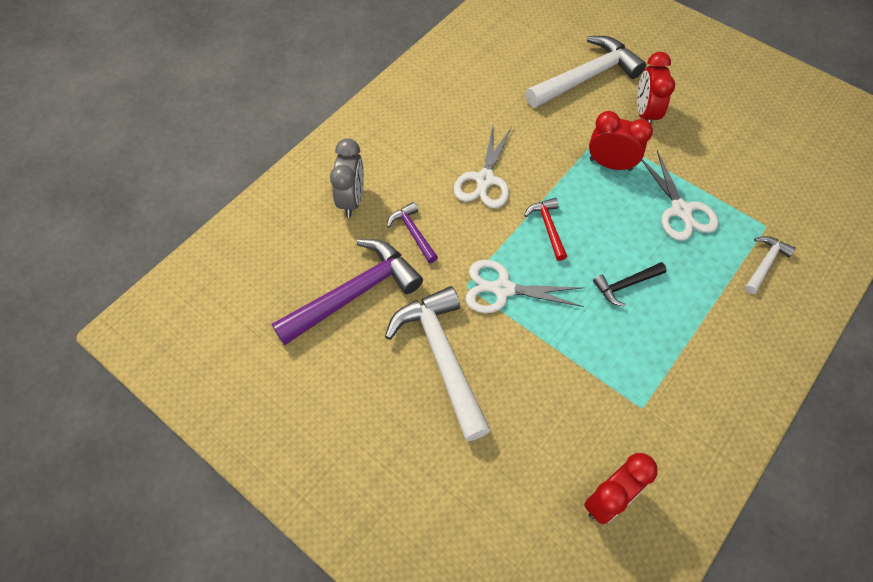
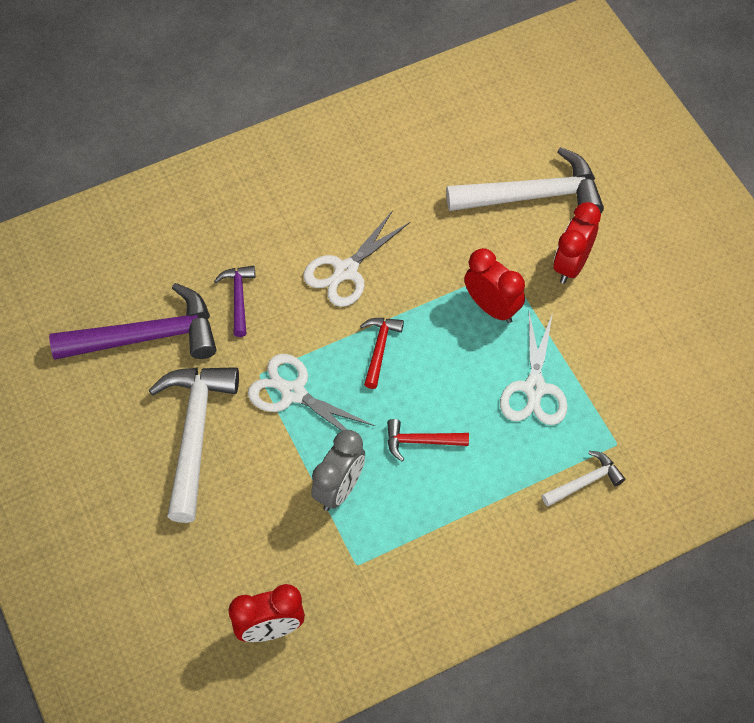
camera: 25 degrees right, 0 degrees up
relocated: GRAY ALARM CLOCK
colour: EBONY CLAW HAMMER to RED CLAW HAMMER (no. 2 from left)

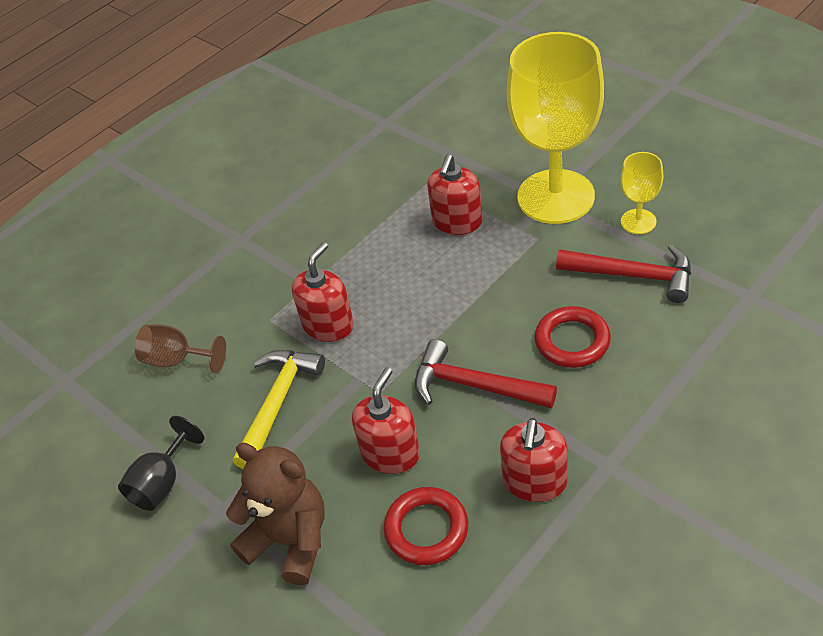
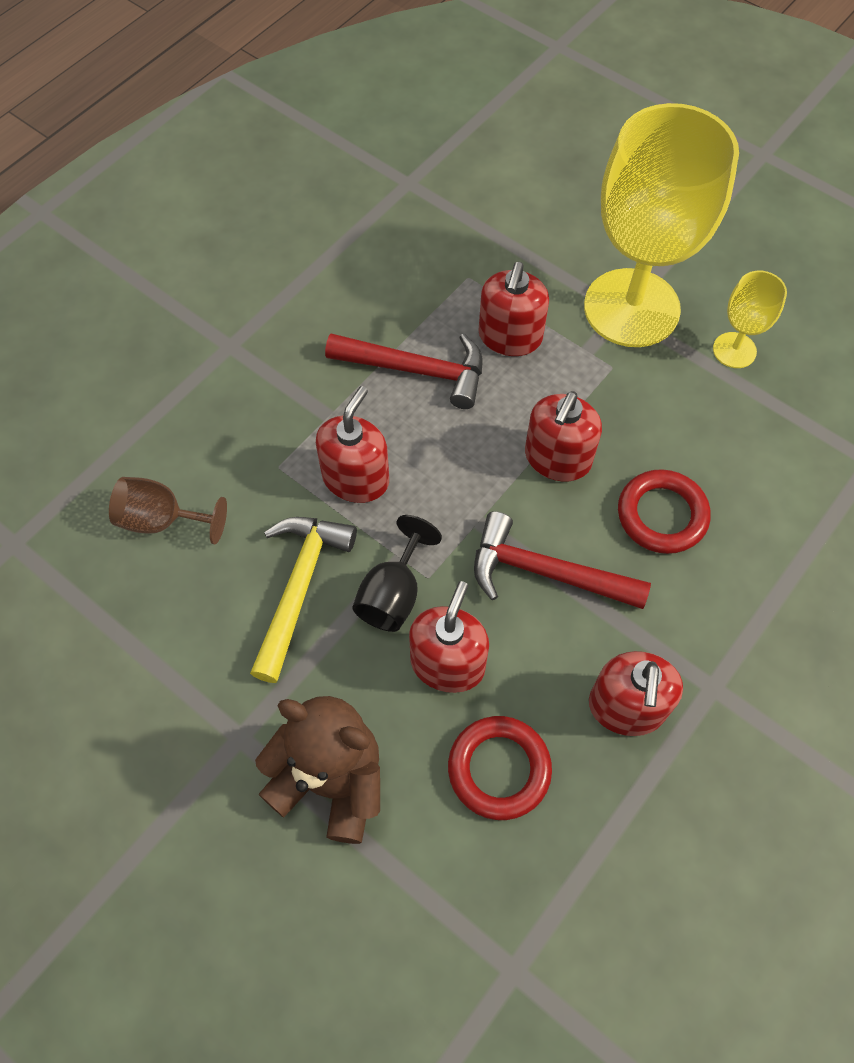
camera: 10 degrees left, 15 degrees up
appeared: RED SOAP DISPENSER (no. 4 from left)
relocated: RED CLAW HAMMER (no. 2 from left in the first image) to RED CLAW HAMMER (no. 1 from left); EBONY GOBLET

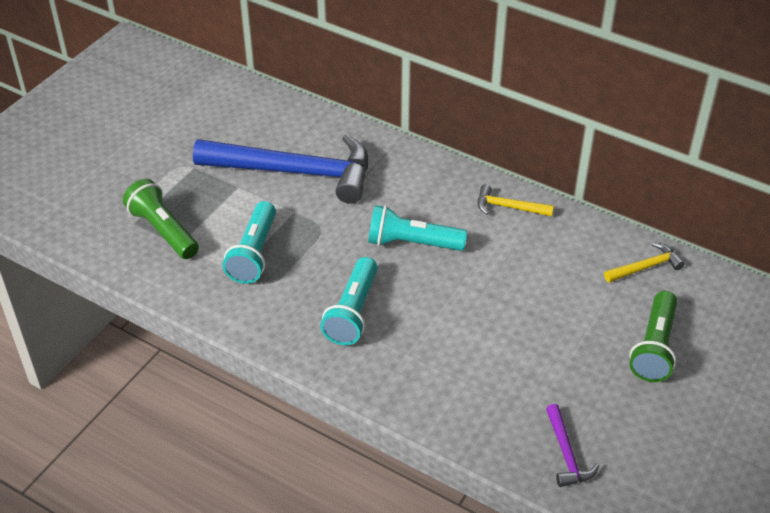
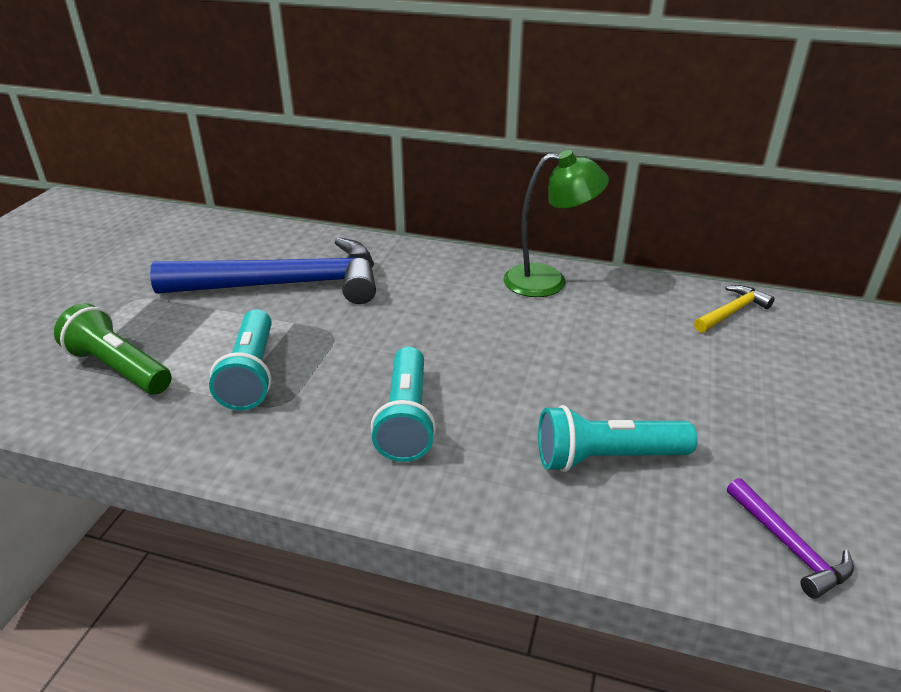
camera: 15 degrees left, 10 degrees down
missing: EMERALD TORCH (no. 2 from left)
relocated: AQUA TORCH (no. 3 from left)
exchanged: YELLOW CLAW HAMMER (no. 1 from left) to EMERALD DESK LAMP

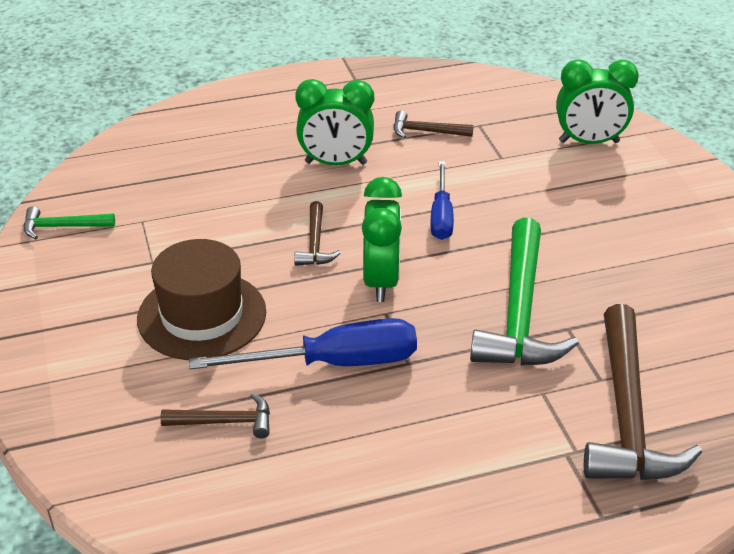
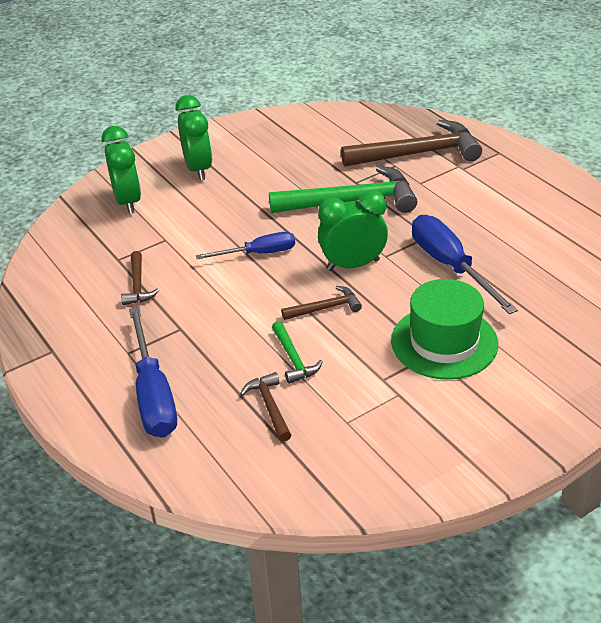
camera: 105 degrees left, 0 degrees up
appeared: BLUE SCREWDRIVER (no. 1 from left)
relocated: EMERALD ALARM CLOCK (no. 1 from left in the first image) to EMERALD ALARM CLOCK (no. 2 from left); DARK BROWN CLAW HAMMER (no. 1 from left in the first image) to DARK BROWN CLAW HAMMER (no. 2 from left); EMERALD CLAW HAMMER (no. 1 from left)
colour: DARK BROWN TALL HAT to EMERALD TALL HAT

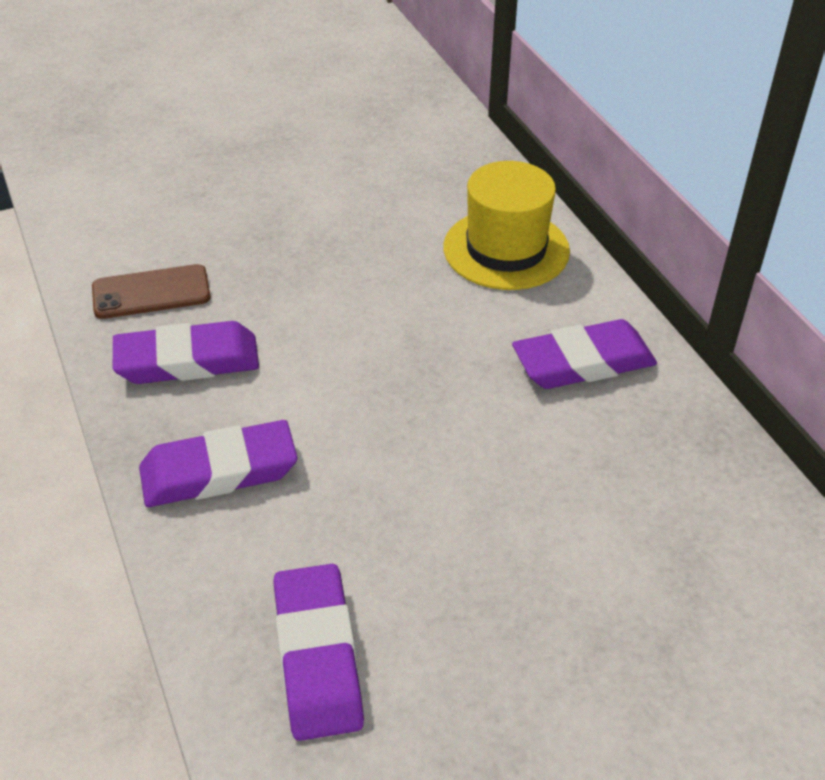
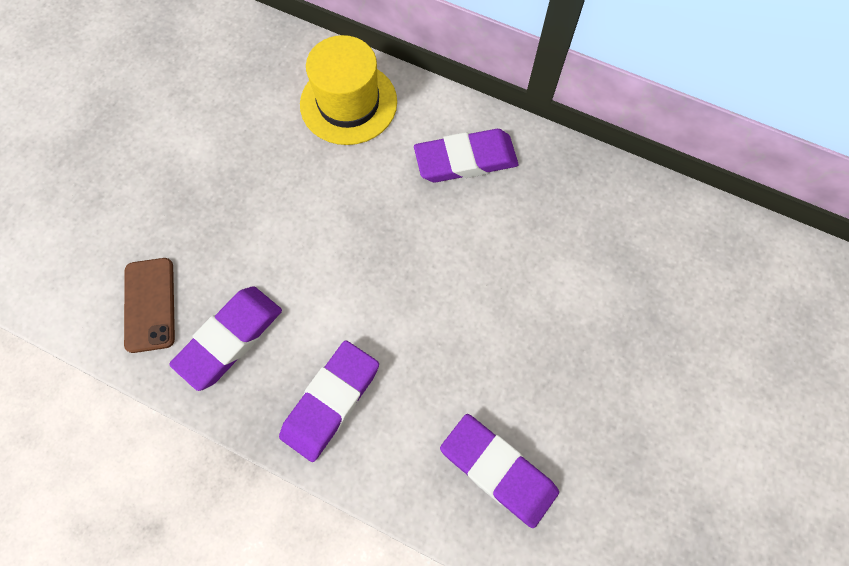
camera: 40 degrees left, 25 degrees up
spun: DARK BROWN PHONE 45 degrees counterclockwise; VIOLET PENCIL ERASER (no. 4 from left in the first image) 45 degrees clockwise

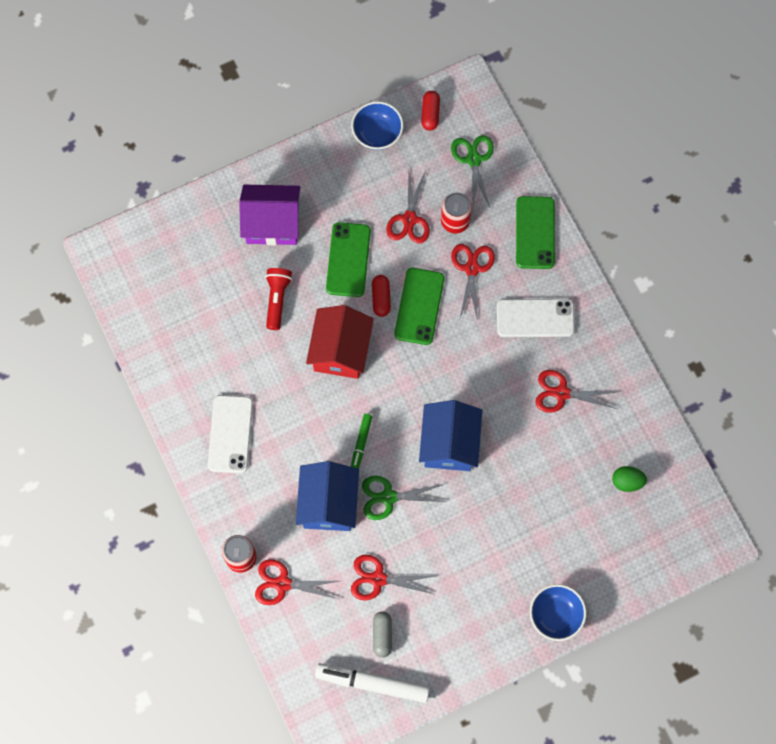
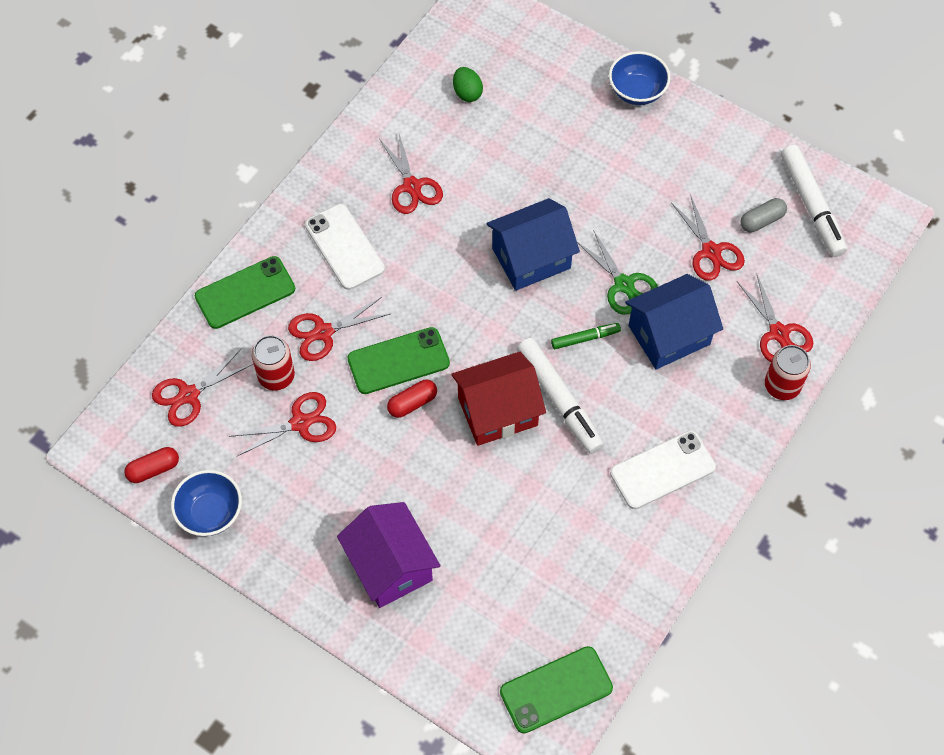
camera: 120 degrees left, 10 degrees down
missing: RED TORCH
appeared: PURE WHITE MARKER (no. 1 from left)
relocated: EMERALD PHONE (no. 1 from left in the first image) to EMERALD PHONE (no. 3 from left)
colour: EMERALD SHEARS (no. 2 from left) to RED SHEARS (no. 1 from left)

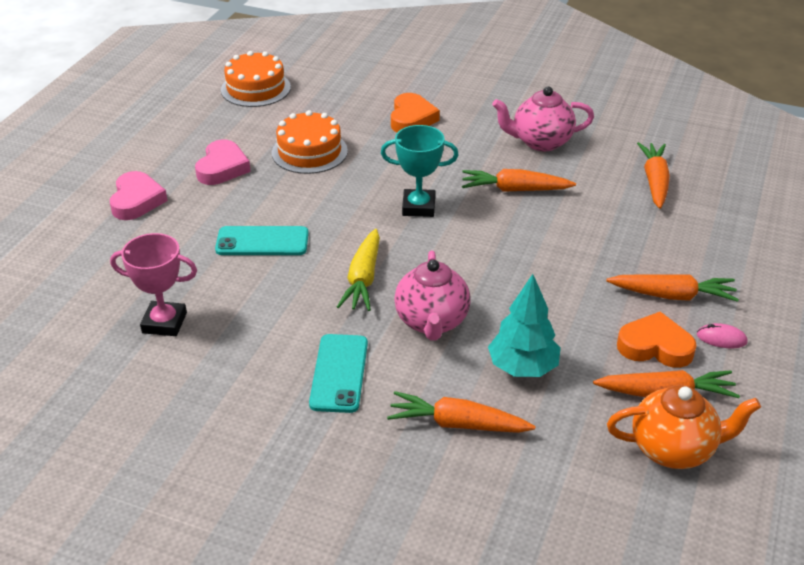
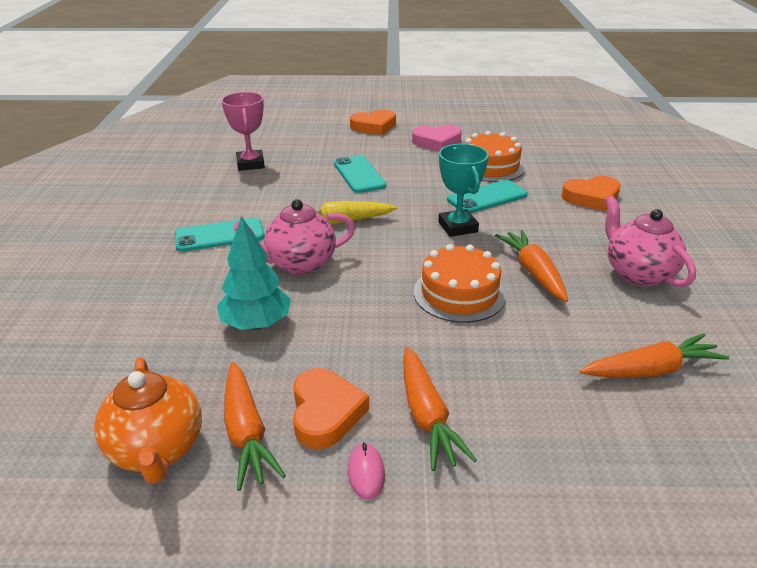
camera: 70 degrees right, 5 degrees down
missing: ORANGE ROOT VEGETABLE (no. 1 from left)
appeared: AQUA PHONE (no. 3 from left)
relocated: ORANGE GATEAU (no. 1 from left)
colour: ROSY HEART SHAPE (no. 1 from left) to ORANGE HEART SHAPE (no. 2 from left)

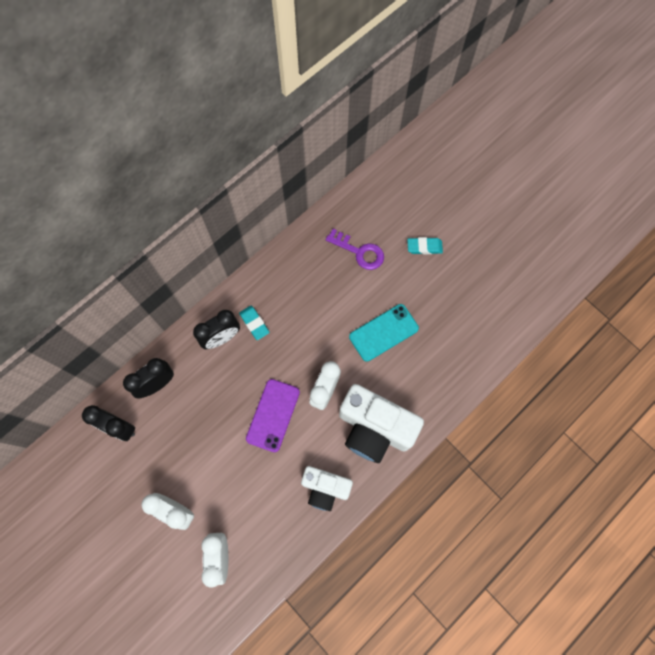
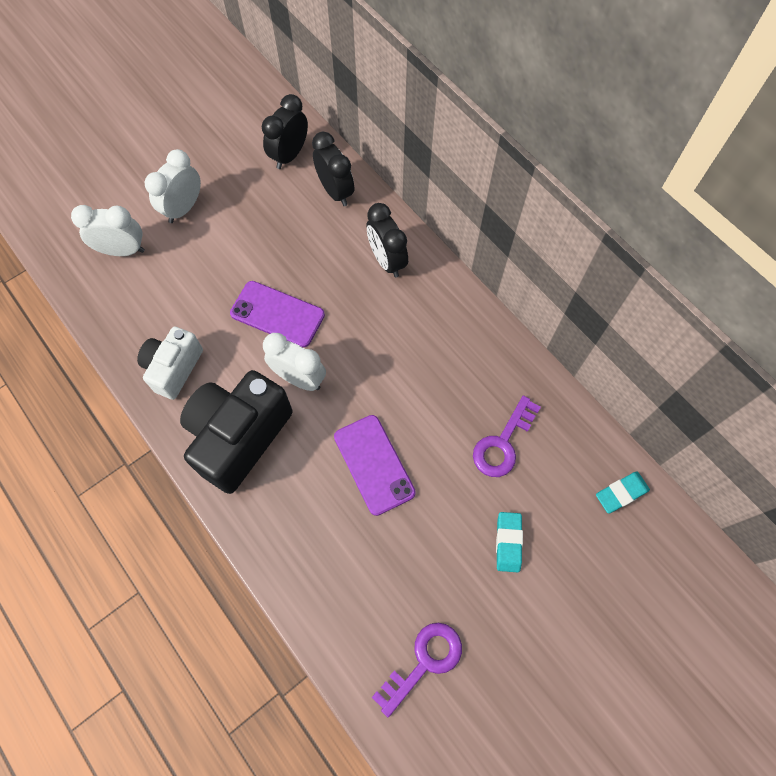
camera: 95 degrees right, 5 degrees down
appeared: VIOLET KEY (no. 1 from left)
relocated: AQUA PENCIL ERASER (no. 1 from left in the first image) to AQUA PENCIL ERASER (no. 2 from left)
colour: PURE WHITE CAMERA (no. 2 from left) to EBONY CAMERA; AQUA PHONE to VIOLET PHONE (no. 2 from left)

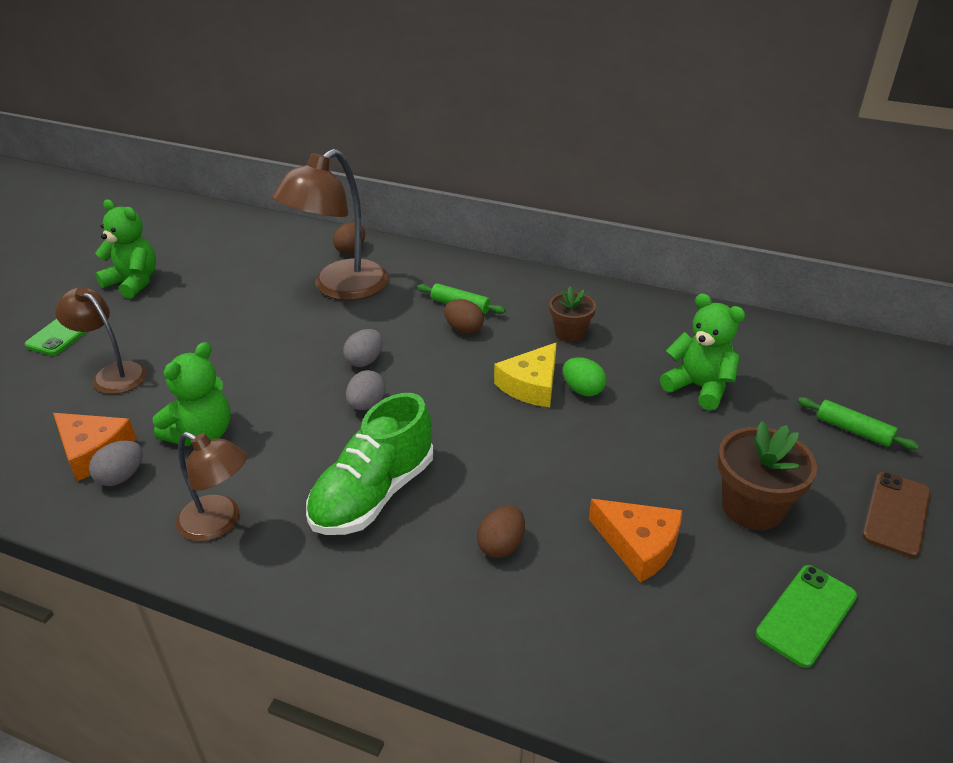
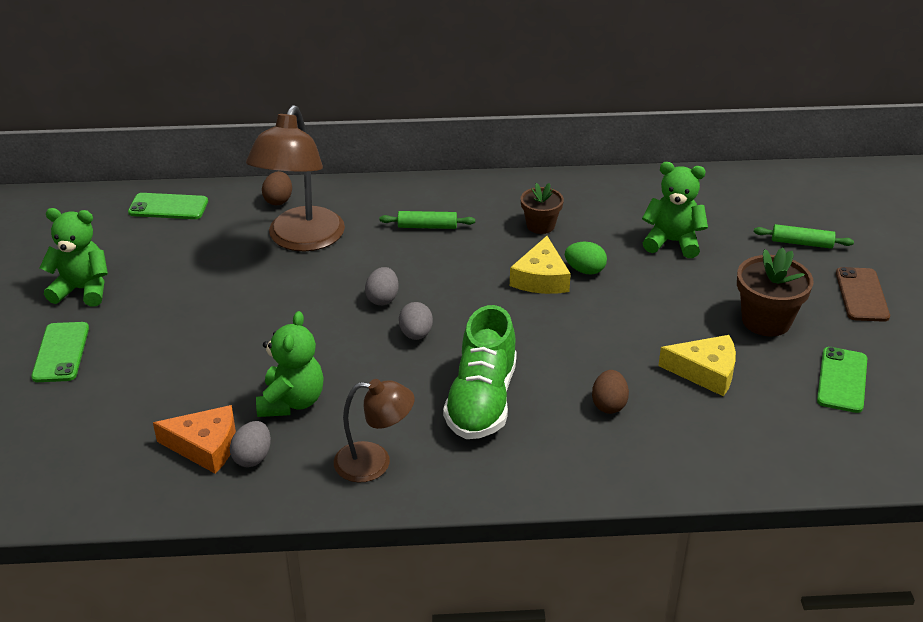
camera: 25 degrees left, 0 degrees up
missing: DARK BROWN DESK LAMP (no. 1 from left); DARK BROWN EGG SHAPE (no. 2 from left)
appeared: EMERALD PHONE (no. 2 from left)
colour: ORANGE CHEESE (no. 2 from left) to YELLOW CHEESE (no. 2 from left)

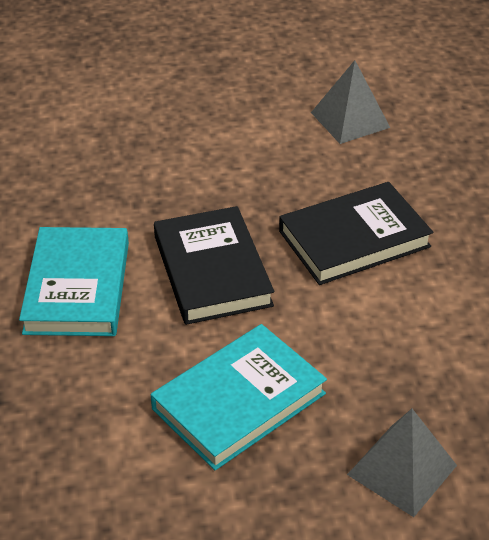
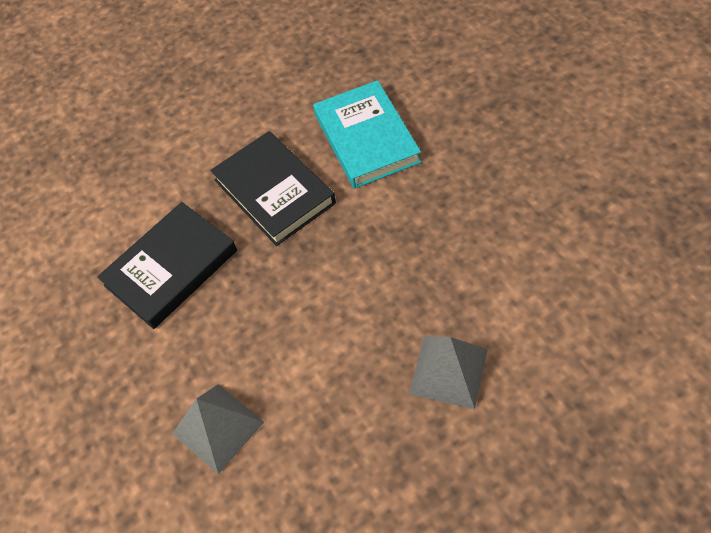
camera: 165 degrees right, 15 degrees up
missing: AQUA HARDCOVER (no. 2 from left)
relocated: GRAY PYRAMID SHAPE (no. 2 from left)

